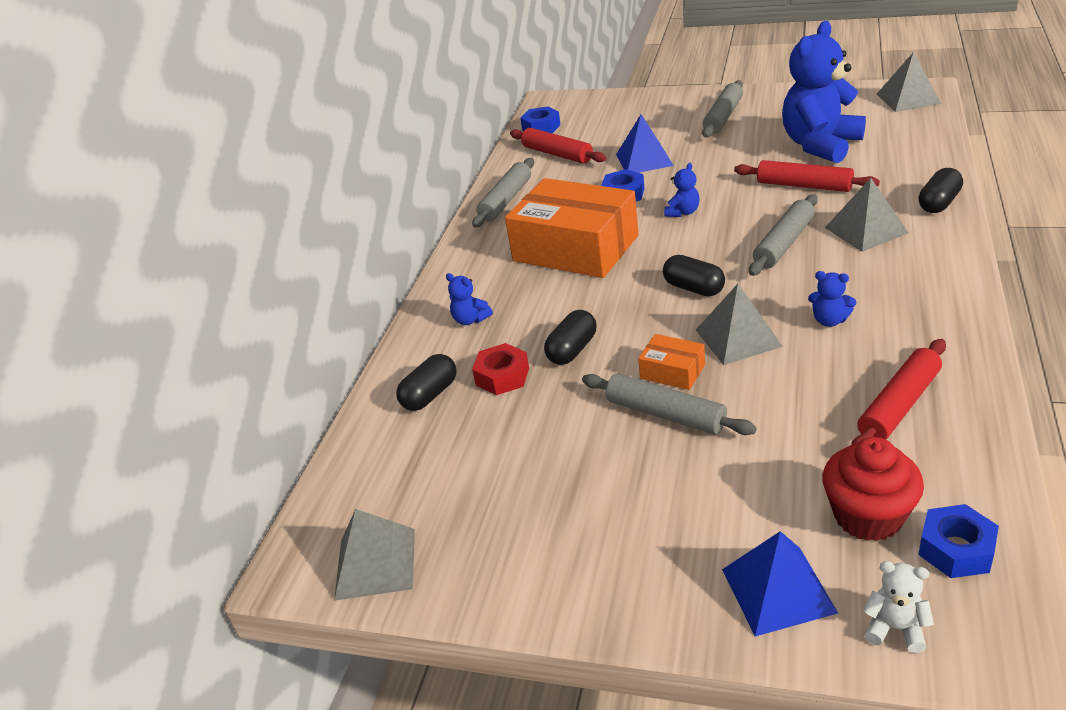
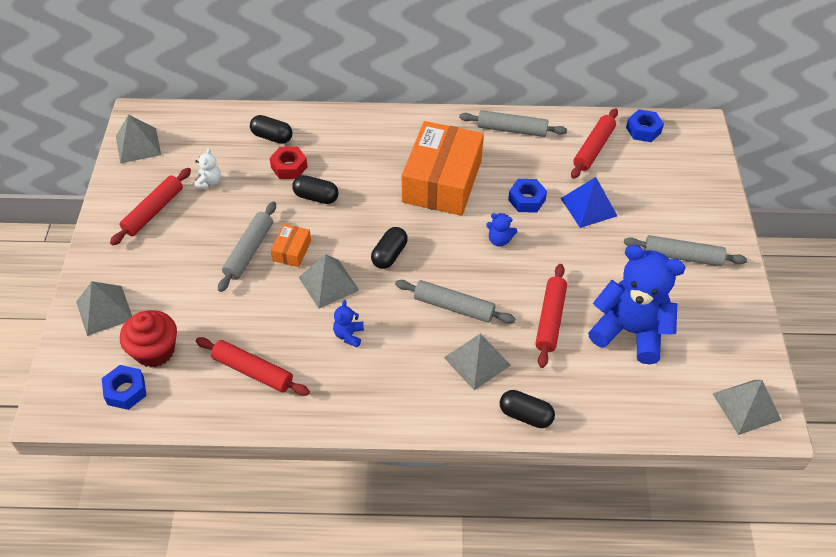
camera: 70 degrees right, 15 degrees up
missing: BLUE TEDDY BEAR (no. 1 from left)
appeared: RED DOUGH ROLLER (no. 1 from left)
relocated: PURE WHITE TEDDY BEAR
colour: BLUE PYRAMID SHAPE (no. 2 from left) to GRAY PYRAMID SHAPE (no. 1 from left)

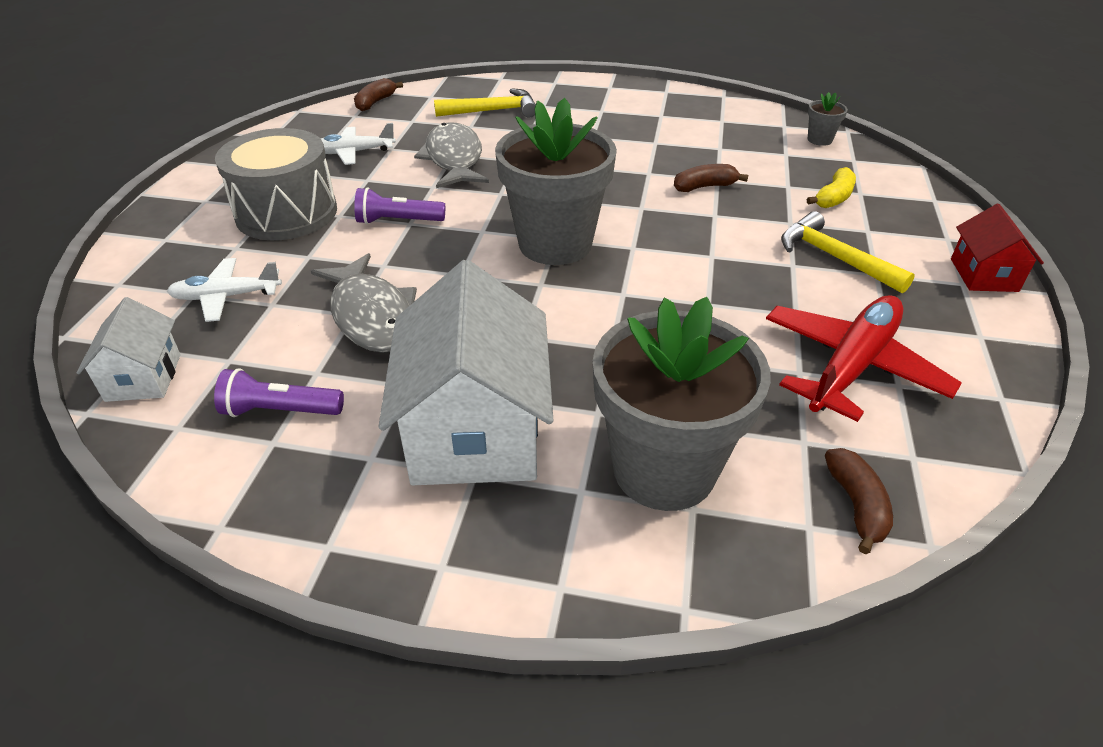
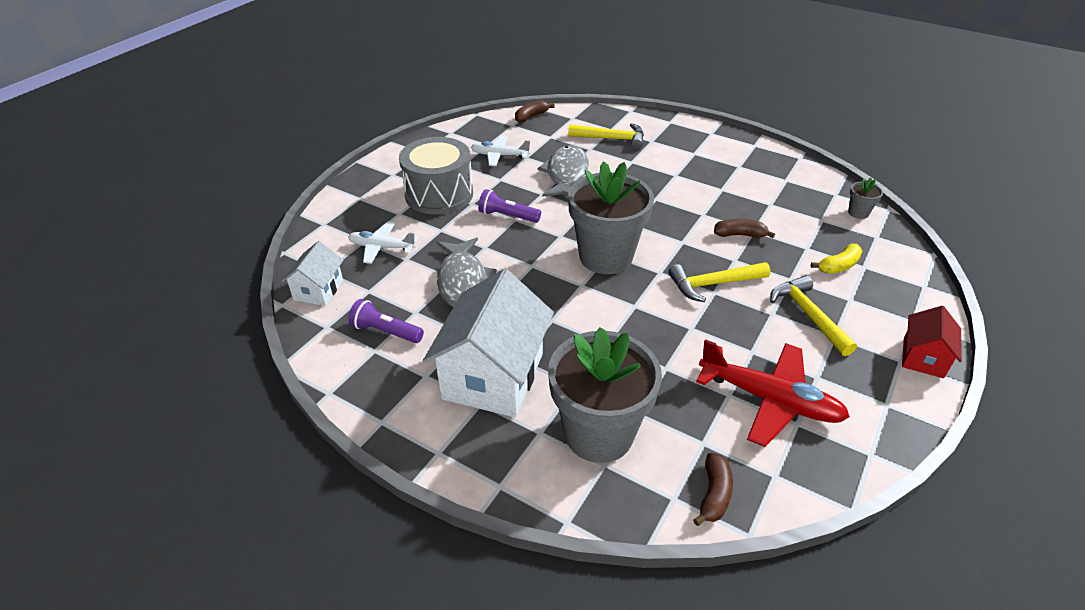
camera: 20 degrees right, 0 degrees up
appeared: YELLOW CLAW HAMMER (no. 2 from left)
spun: RED AEROPLANE 60 degrees clockwise

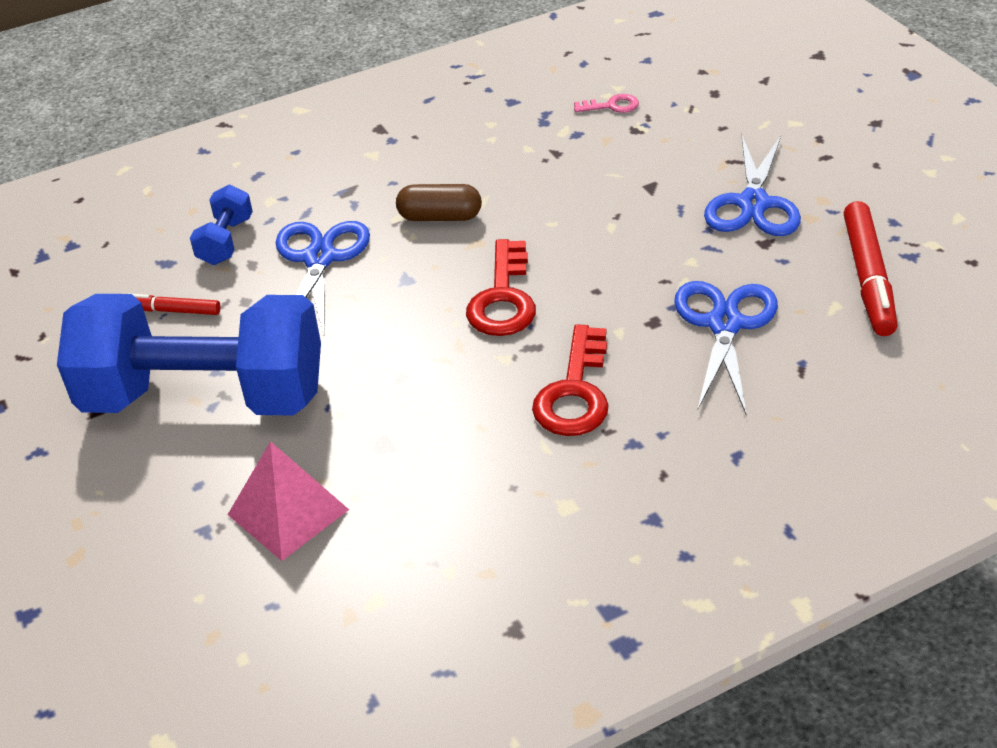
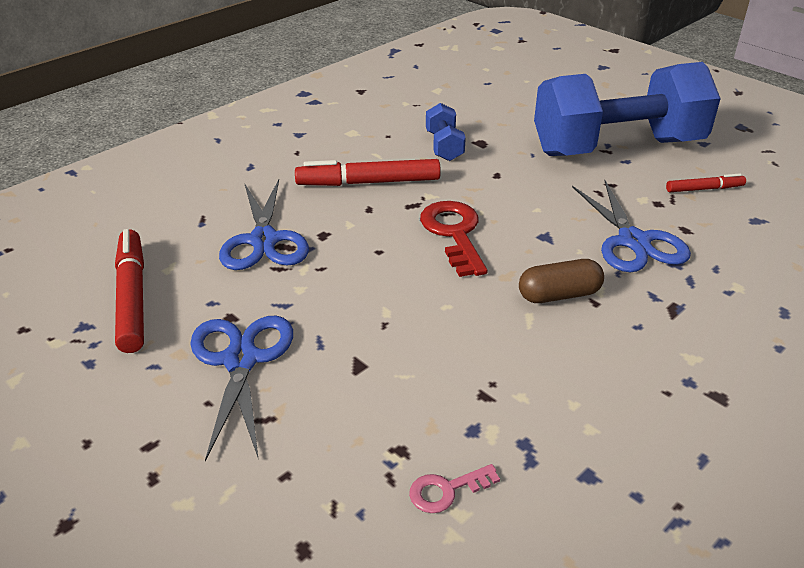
camera: 160 degrees right, 5 degrees down
missing: ROSY PYRAMID SHAPE
relocated: BLUE DUMBBELL (no. 2 from left in the first image) to BLUE DUMBBELL (no. 1 from left)
exchanged: RED KEY (no. 2 from left) to RED MARKER (no. 2 from left)

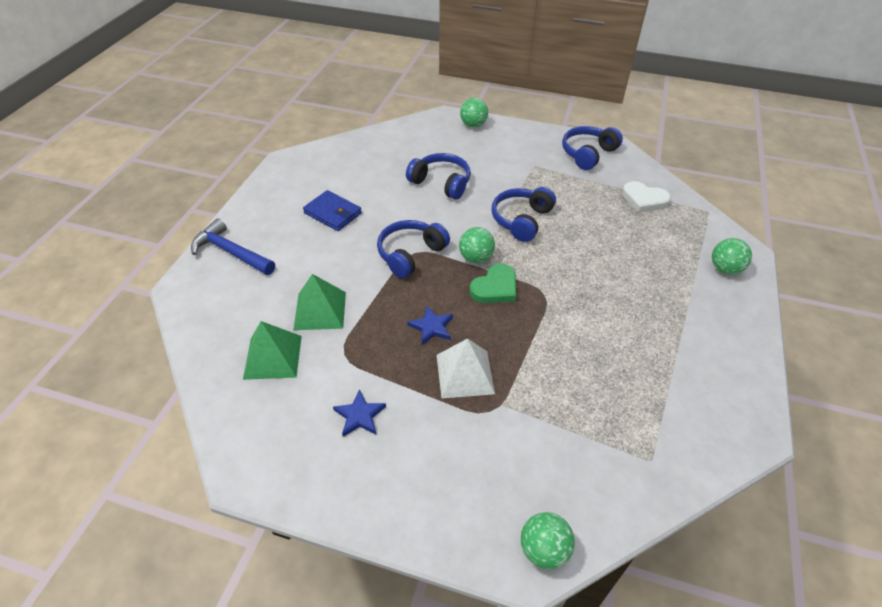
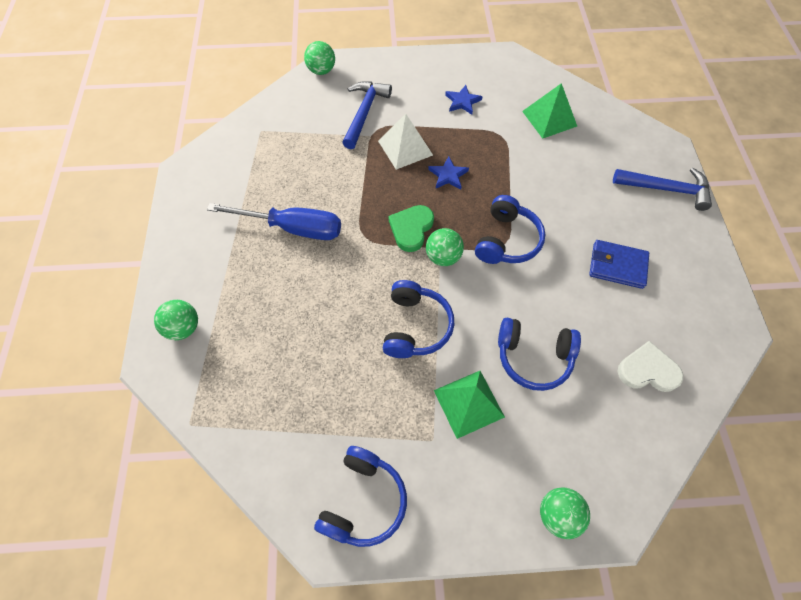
camera: 160 degrees right, 15 degrees up
appeared: BLUE SCREWDRIVER; BLUE CLAW HAMMER (no. 1 from left)
relocated: EMERALD PYRAMID SHAPE (no. 2 from left in the first image) to EMERALD PYRAMID SHAPE (no. 1 from left); PURE WHITE HEART SHAPE

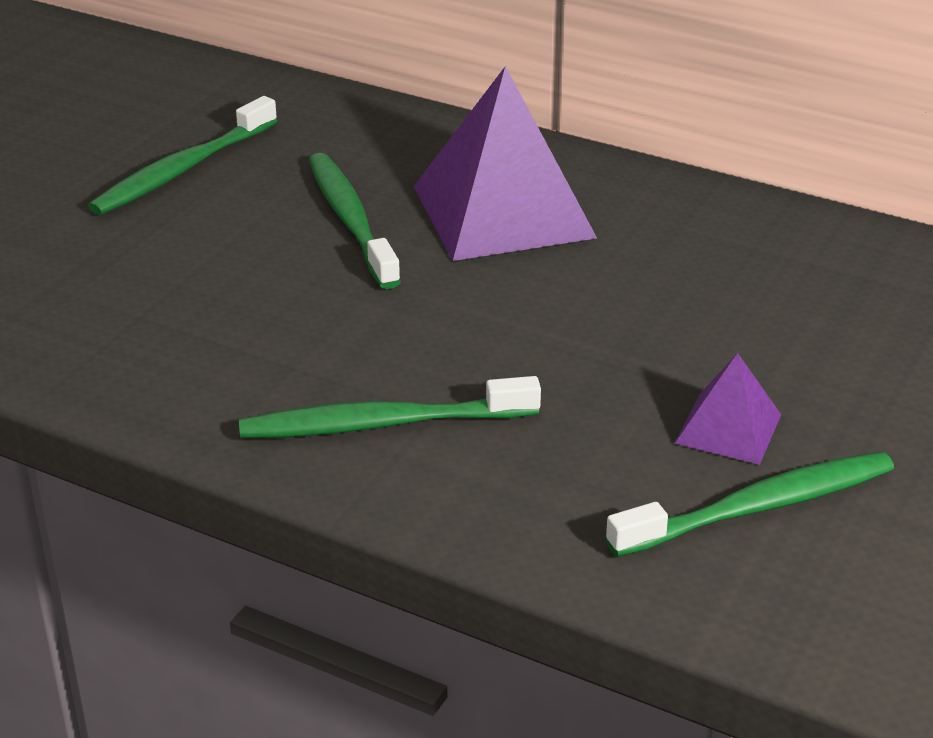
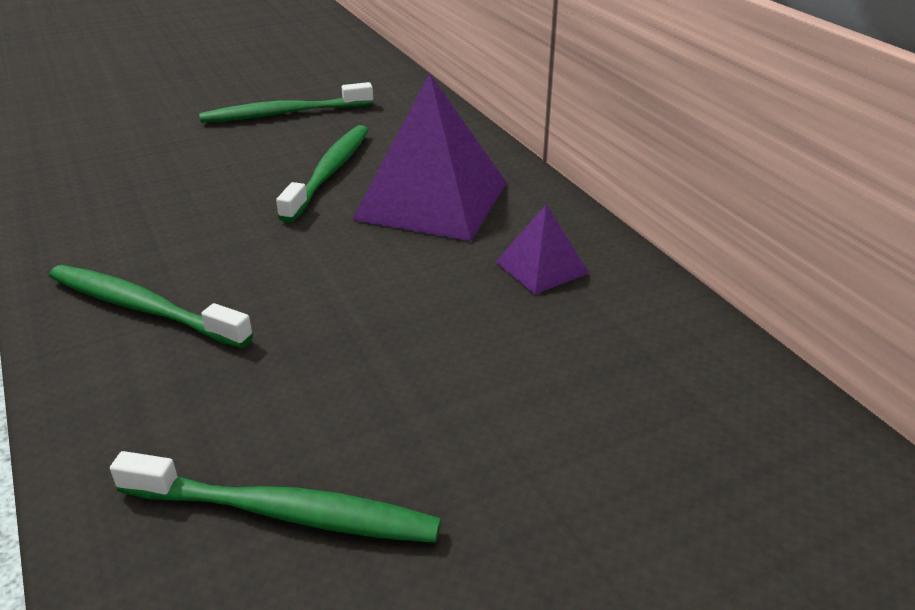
camera: 35 degrees right, 0 degrees up
relocated: VIOLET PYRAMID SHAPE (no. 2 from left)

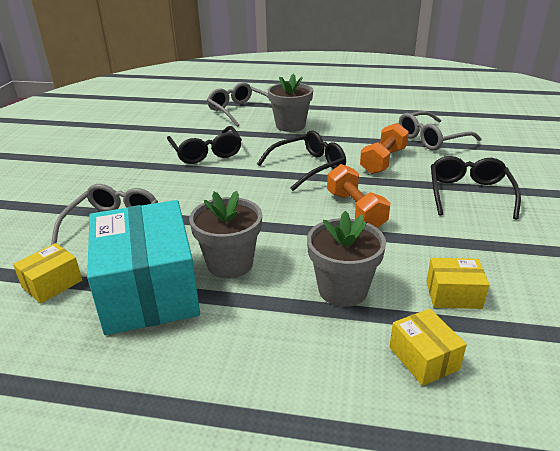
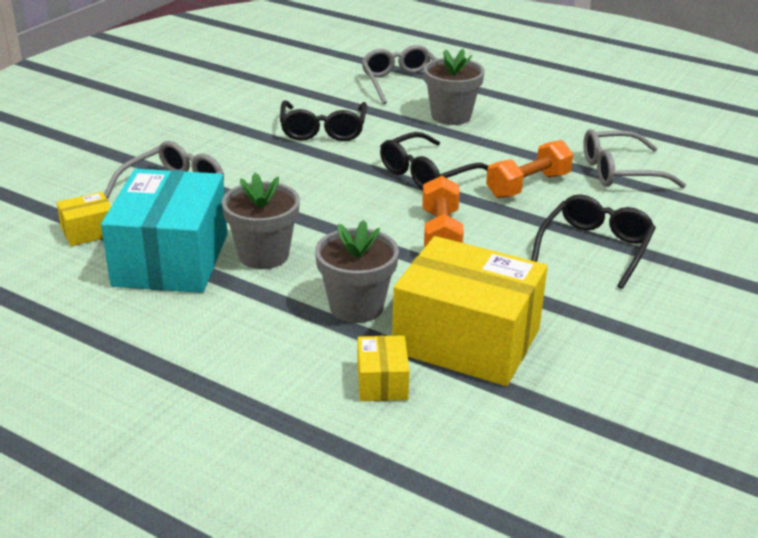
camera: 20 degrees right, 0 degrees up
spun: EBONY GLASSES (no. 2 from left) 150 degrees clockwise
size: YELLOW BOX (no. 3 from left) x2.26

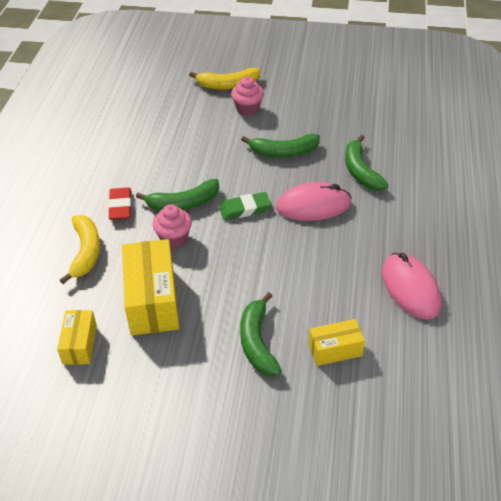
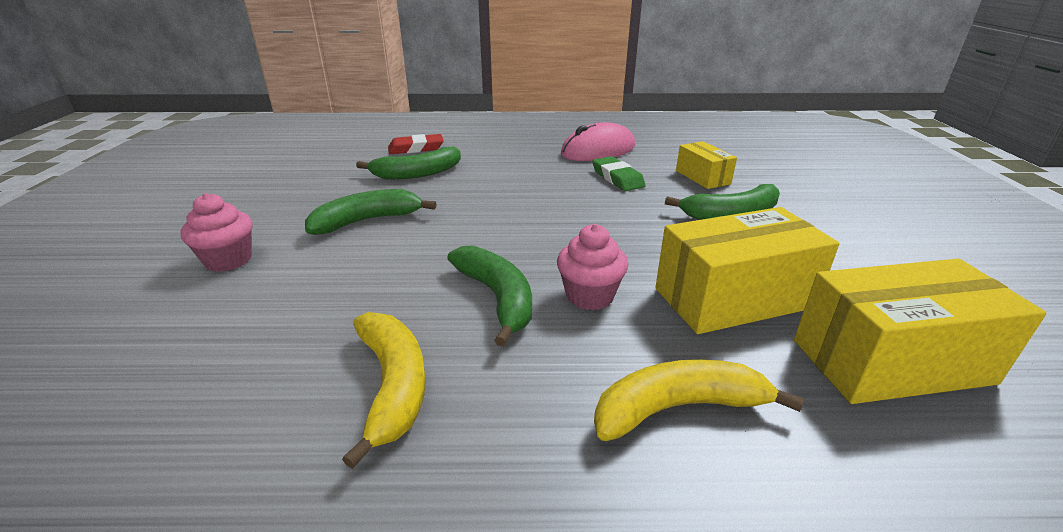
camera: 100 degrees left, 15 degrees down
missing: ROSY COMPUTER MOUSE (no. 1 from left)
relocated: YELLOW TOY BANANA (no. 2 from left in the first image) to YELLOW TOY BANANA (no. 1 from left); RED PENCIL ERASER; EMERALD PENCIL ERASER
spun: EMERALD TOY BANANA (no. 3 from left in the first image) 105 degrees counterclockwise
size: YELLOW BOX (no. 1 from left in the first image) x1.79

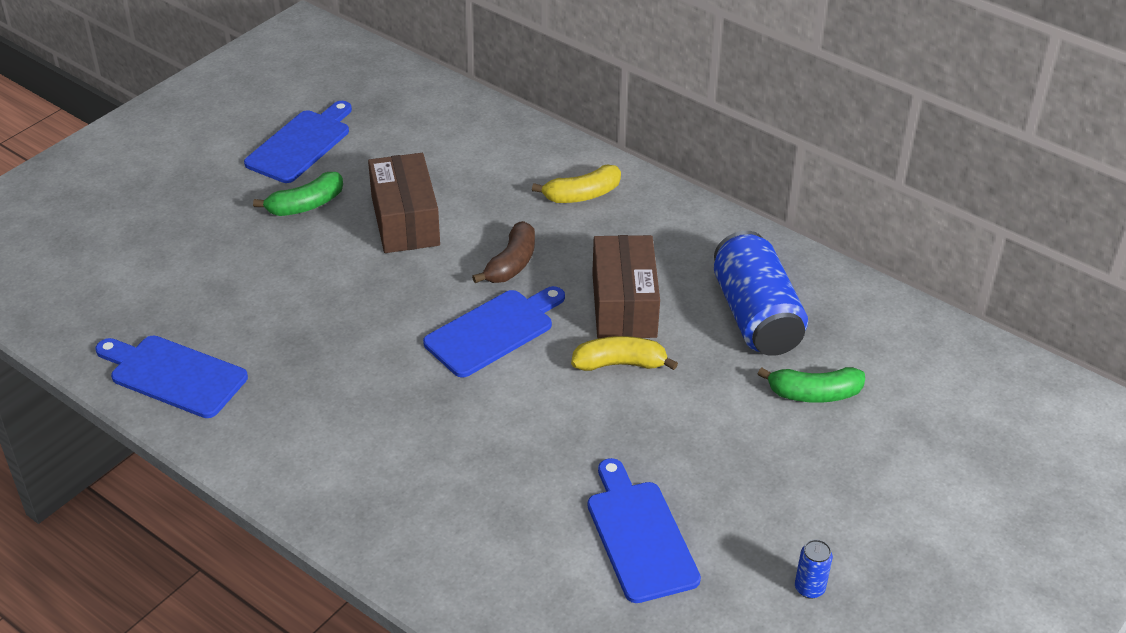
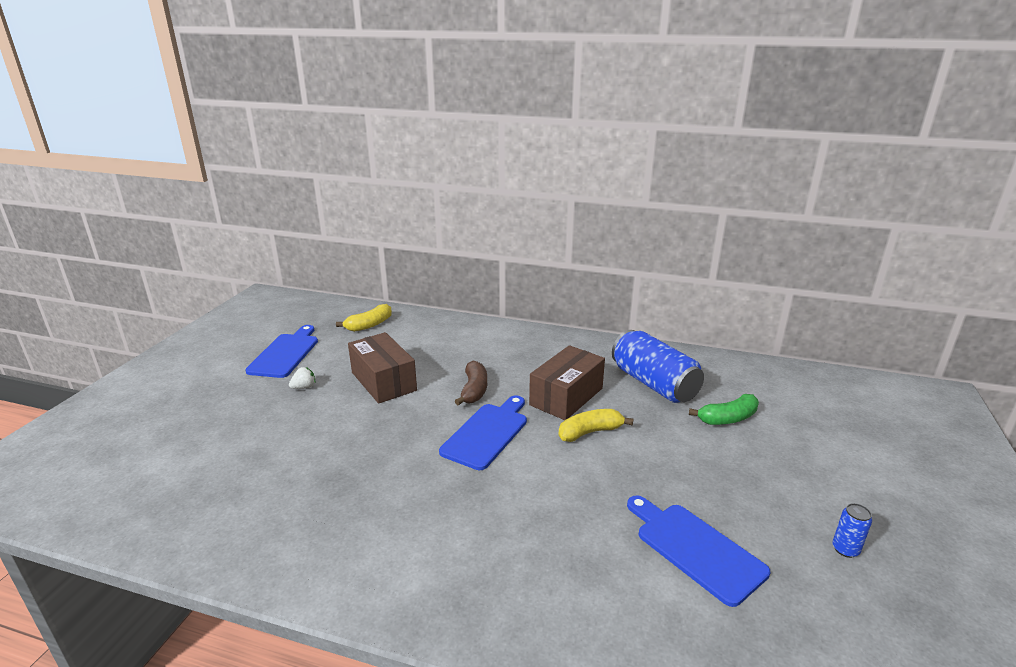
camera: 20 degrees left, 15 degrees down
missing: BLUE BREAD BOARD (no. 1 from left)
relocated: YELLOW TOY BANANA (no. 1 from left)
exchanged: EMERALD TOY BANANA (no. 1 from left) to PURE WHITE STRAWBERRY
spun: DARK BROWN BOX (no. 2 from left) 60 degrees clockwise

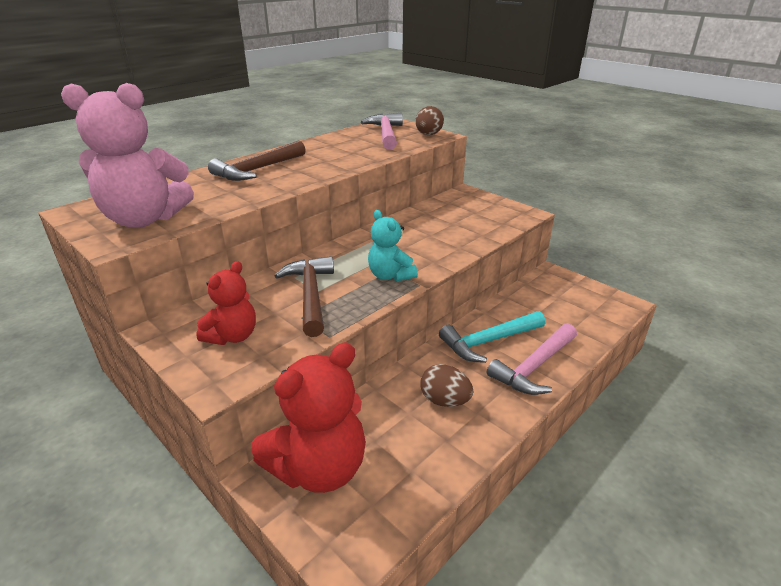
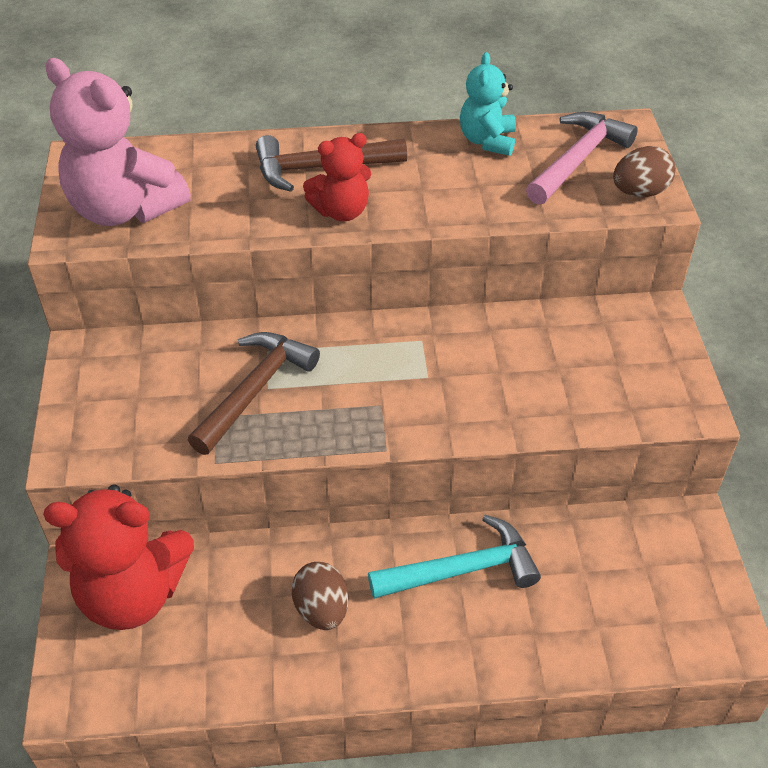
camera: 40 degrees right, 15 degrees up
missing: ROSY CLAW HAMMER (no. 2 from left)
relocated: RED TEDDY BEAR (no. 1 from left in the first image) to RED TEDDY BEAR (no. 2 from left); AQUA TEDDY BEAR
spun: AQUA CLAW HAMMER 150 degrees clockwise

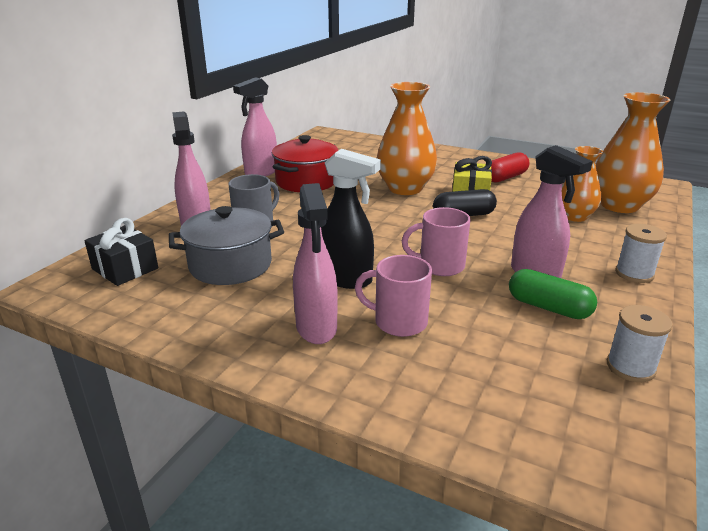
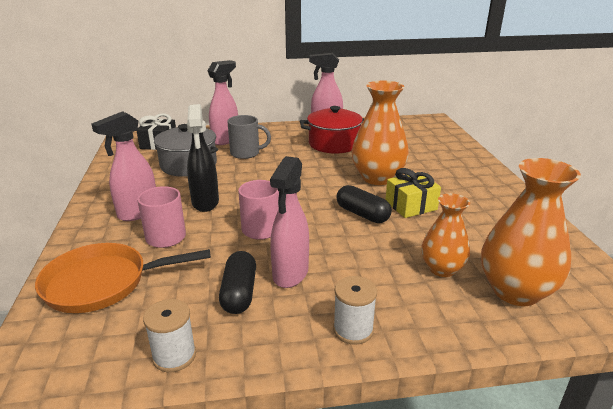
camera: 55 degrees right, 0 degrees up
missing: RED CAPSULE
appeared: ORANGE FRYING PAN
colour: EMERALD CAPSULE to EBONY CAPSULE (no. 1 from left)

